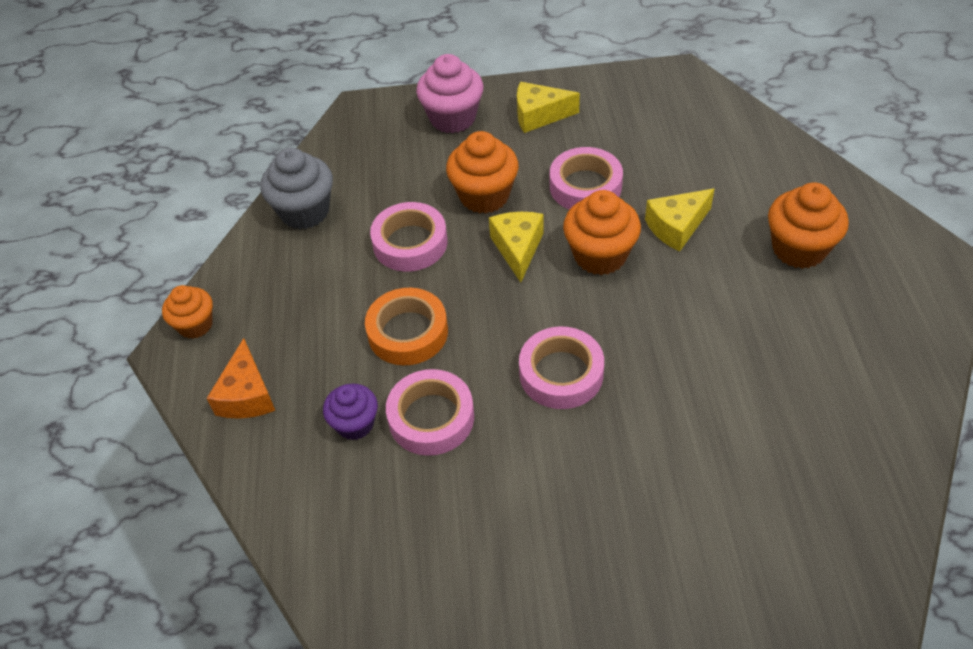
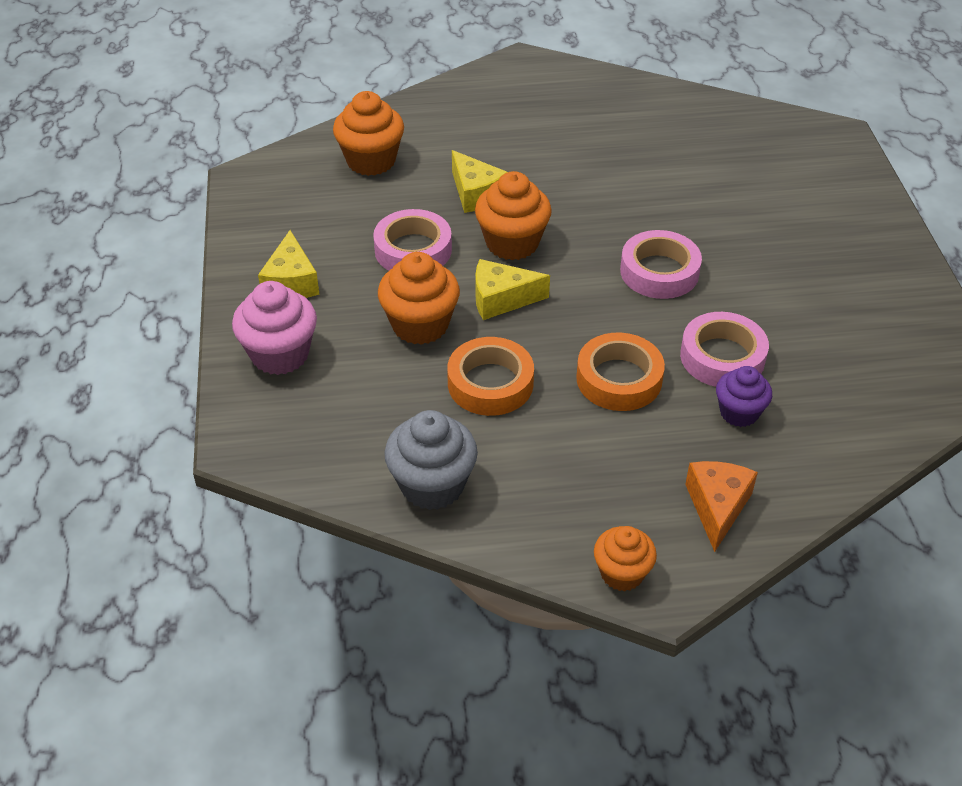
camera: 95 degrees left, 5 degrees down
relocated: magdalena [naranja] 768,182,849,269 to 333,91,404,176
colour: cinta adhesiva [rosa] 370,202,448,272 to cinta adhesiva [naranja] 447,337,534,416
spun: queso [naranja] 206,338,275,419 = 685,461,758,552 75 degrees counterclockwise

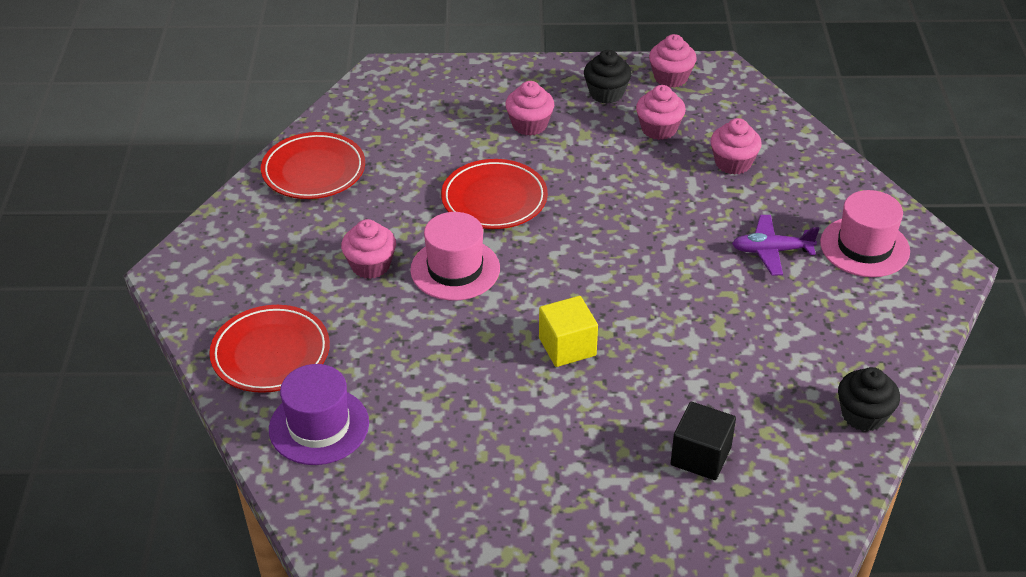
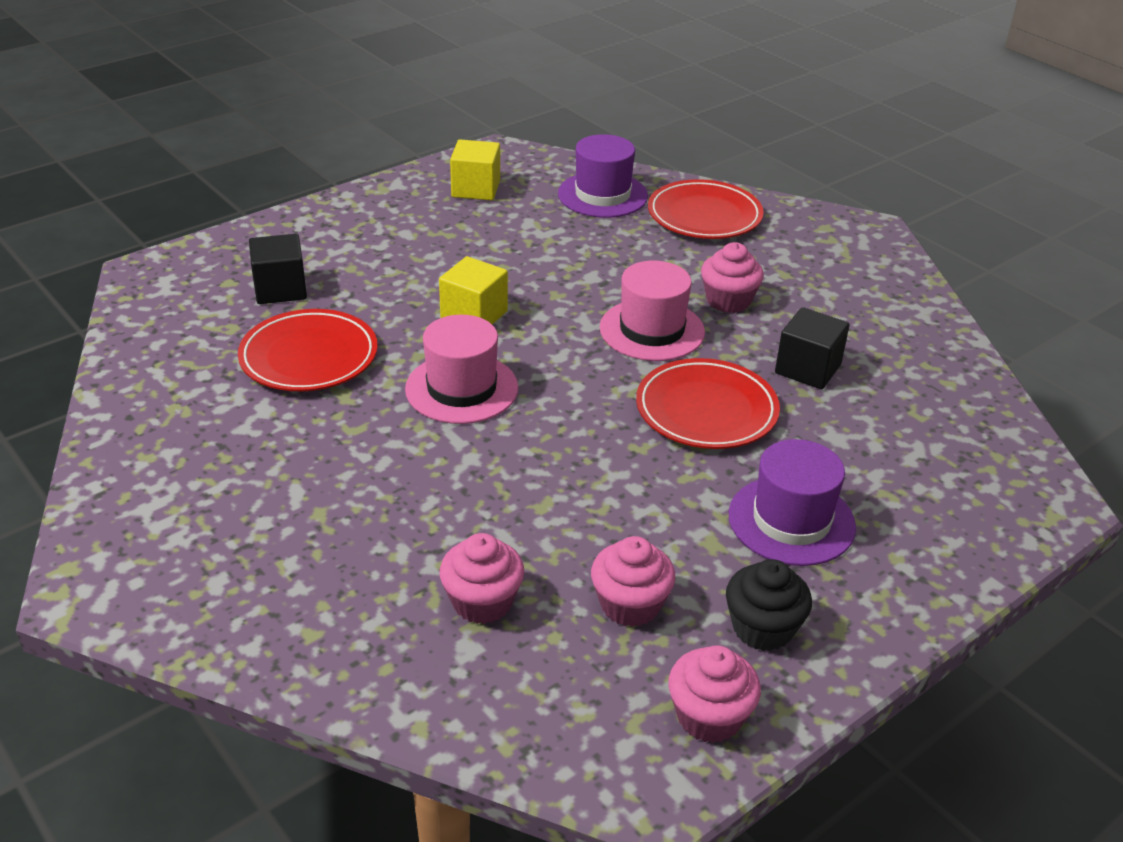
camera: 140 degrees right, 5 degrees down
missing: avión [morado] 732,215,819,275; magdalena [negro] 838,367,900,432
appeared: cubo [amarillo] 450,140,500,200; cubo [negro] 775,307,850,389
relocated: plato [rojo] 261,132,365,199 to 238,309,378,391; sombrero [rosa] 820,190,910,277 to 405,315,518,424
exchanged: magdalena [rosa] 505,81,554,136 to sombrero [morado] 729,439,856,566

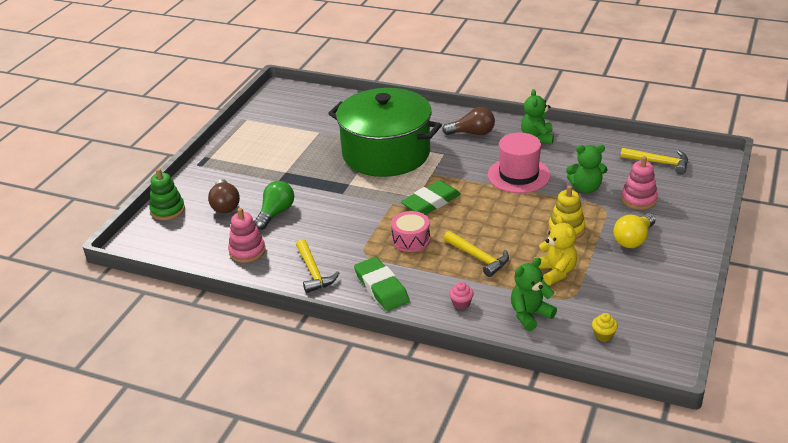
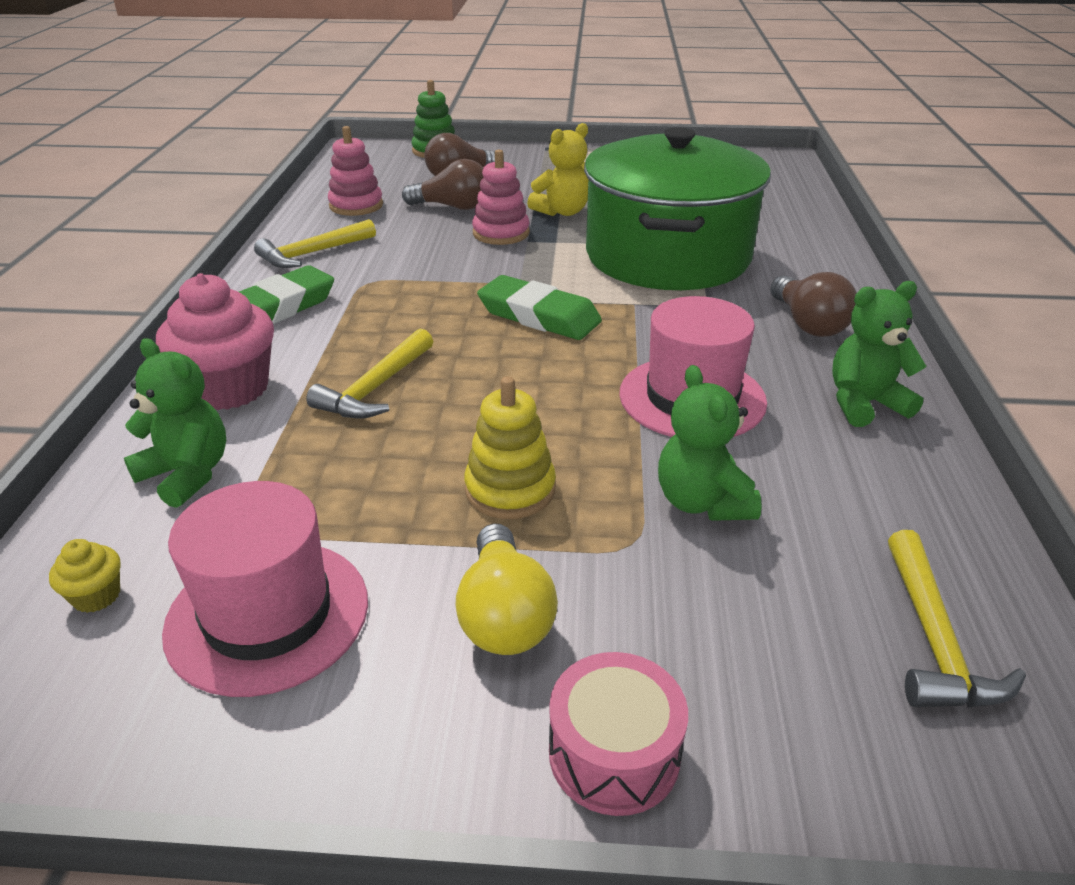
camera: 70 degrees right, 0 degrees up
appeared: sombrero [rosa] 162,481,368,697
relocated: tambor [rosa] 391,211,430,252 to 549,652,688,816; osito [amarillo] 534,215,577,285 to 527,123,588,216; juguete apilable [rosa] 621,156,658,210 to 472,150,530,245
colour: bombilla [verde] 254,181,294,230 to bombilla [marrón] 402,159,484,210
spun: bombilla [amarillo] 613,213,656,248 = 455,524,558,655 120 degrees counterclockwise
size: magdalena [rosa] 449,282,474,310 = 156,273,274,410 x2.28

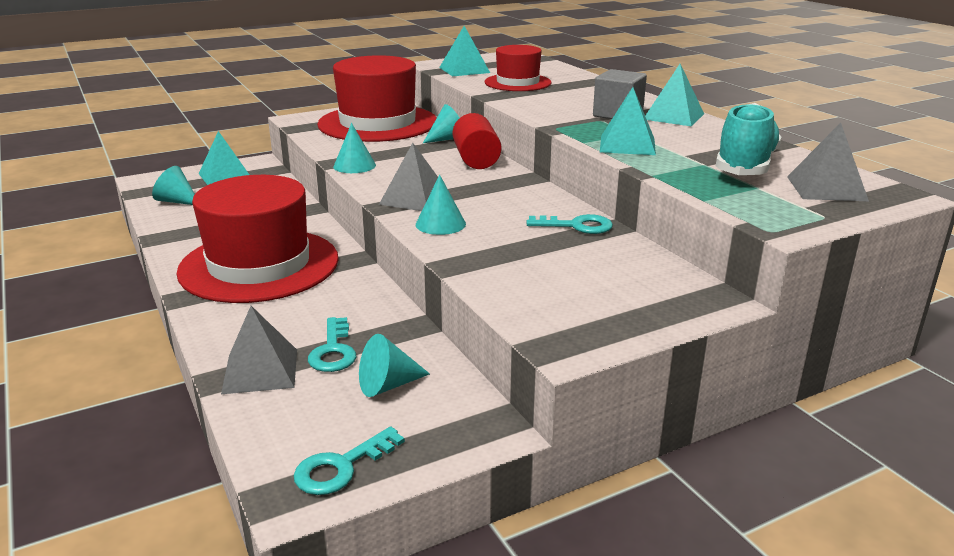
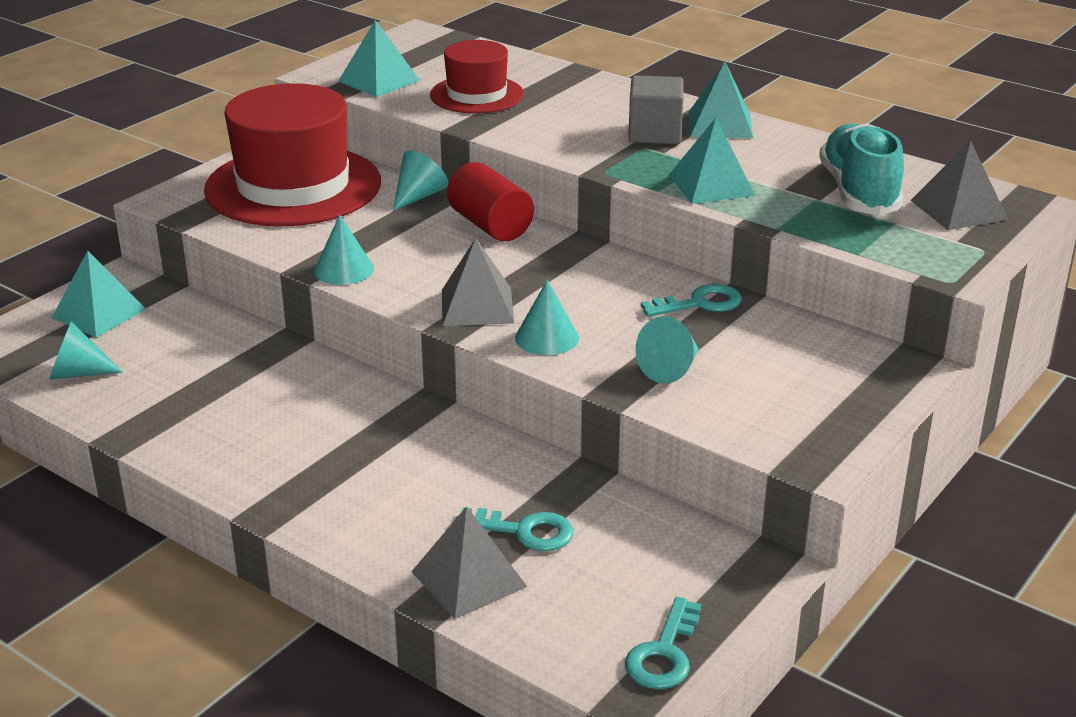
camera: 25 degrees left, 5 degrees up
missing: sombrero [rojo] 176,175,339,303
relocated: cono [turquesa] 359,334,430,397 to 635,316,699,383
spun: llave [turquesa] 308,317,356,372 = 456,507,573,551 45 degrees counterclockwise

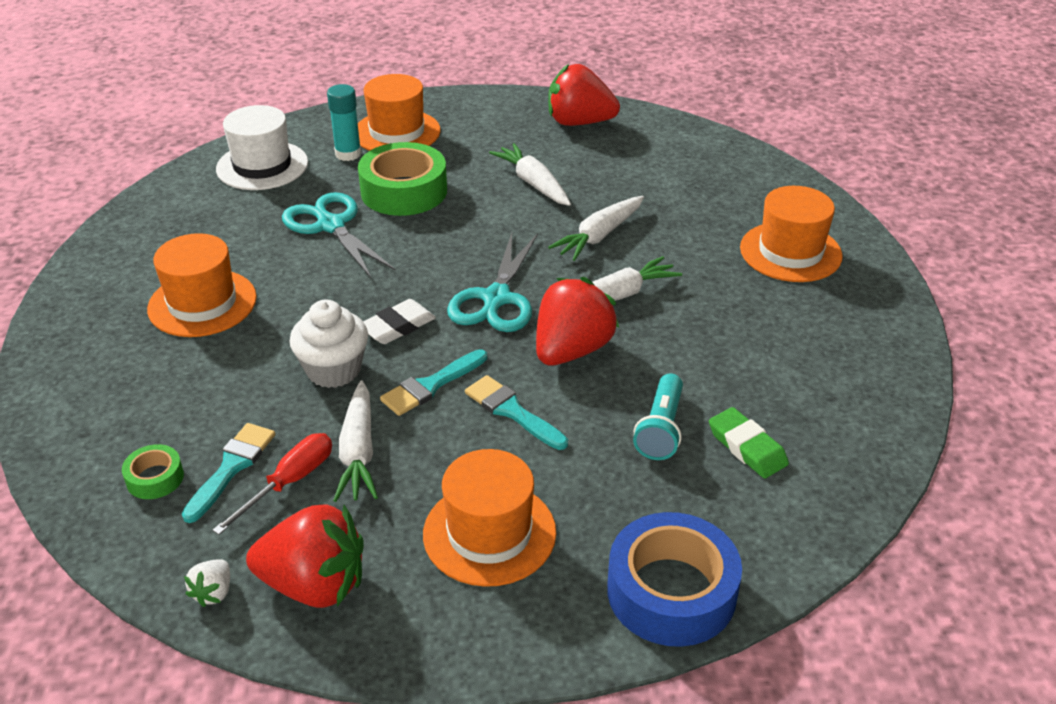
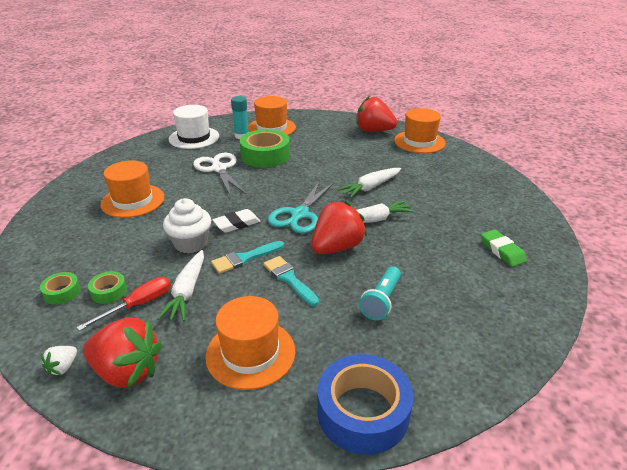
camera: 10 degrees right, 5 degrees down
missing: zanahoria [blanco] 489,143,571,206
relocated: goma de borrar [verde] 709,407,789,479 to 481,230,527,267; sombrero [naranja] 740,186,843,282 to 394,108,446,153
exchanged: pincel [turquesa] 182,423,275,523 to cinta adhesiva [verde] 88,271,127,304
colour: tijeras [turquesa] 282,192,396,278 to tijeras [blanco] 193,153,246,197

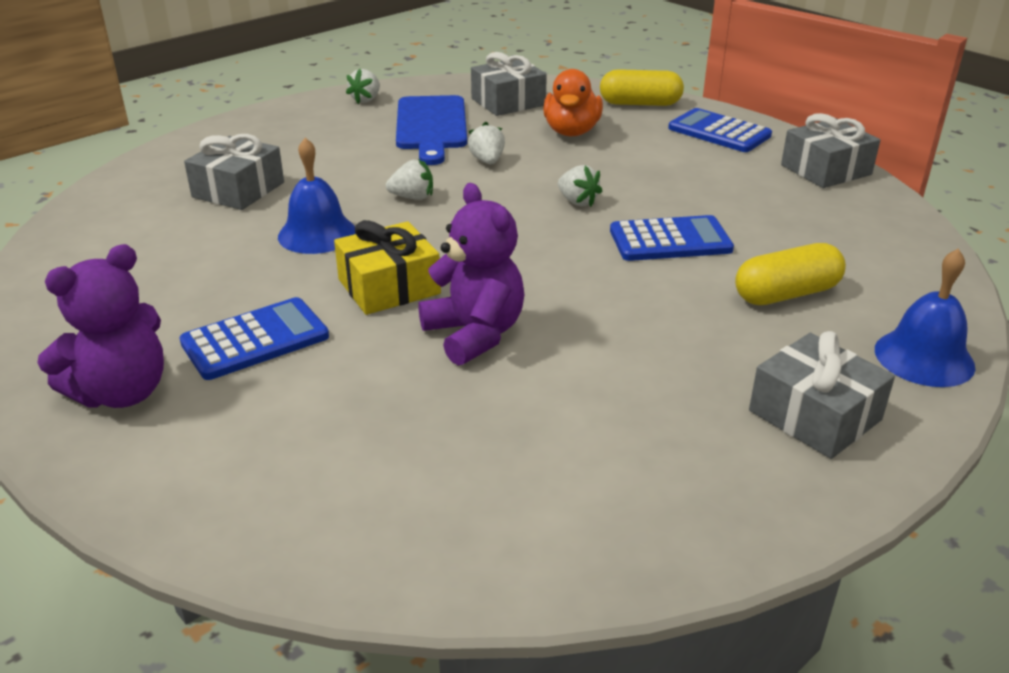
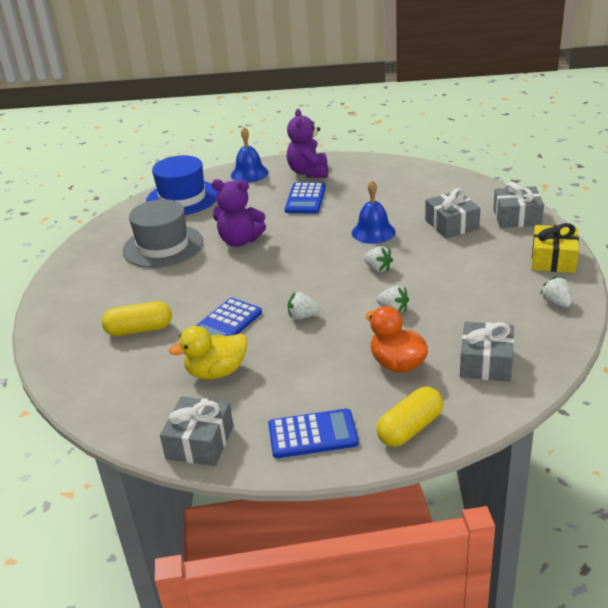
camera: 135 degrees right, 0 degrees up
missing: tabla de cortar [azul] 396,95,467,165
appeared: sombrero [gris] 123,199,203,268; sombrero [azul] 146,155,217,215; pato [amarillo] 169,326,247,380
relocated: regalo [amarillo] 334,220,441,315 to 532,223,579,273; regalo [gris] 749,331,895,459 to 493,182,544,228; campana [azul] 875,249,975,387 to 231,127,269,183
spun: fresa [blanco] 386,159,433,200 = 364,246,393,272 90 degrees counterclockwise; cápsula [amarillo] 735,243,846,305 = 102,301,172,336 60 degrees clockwise

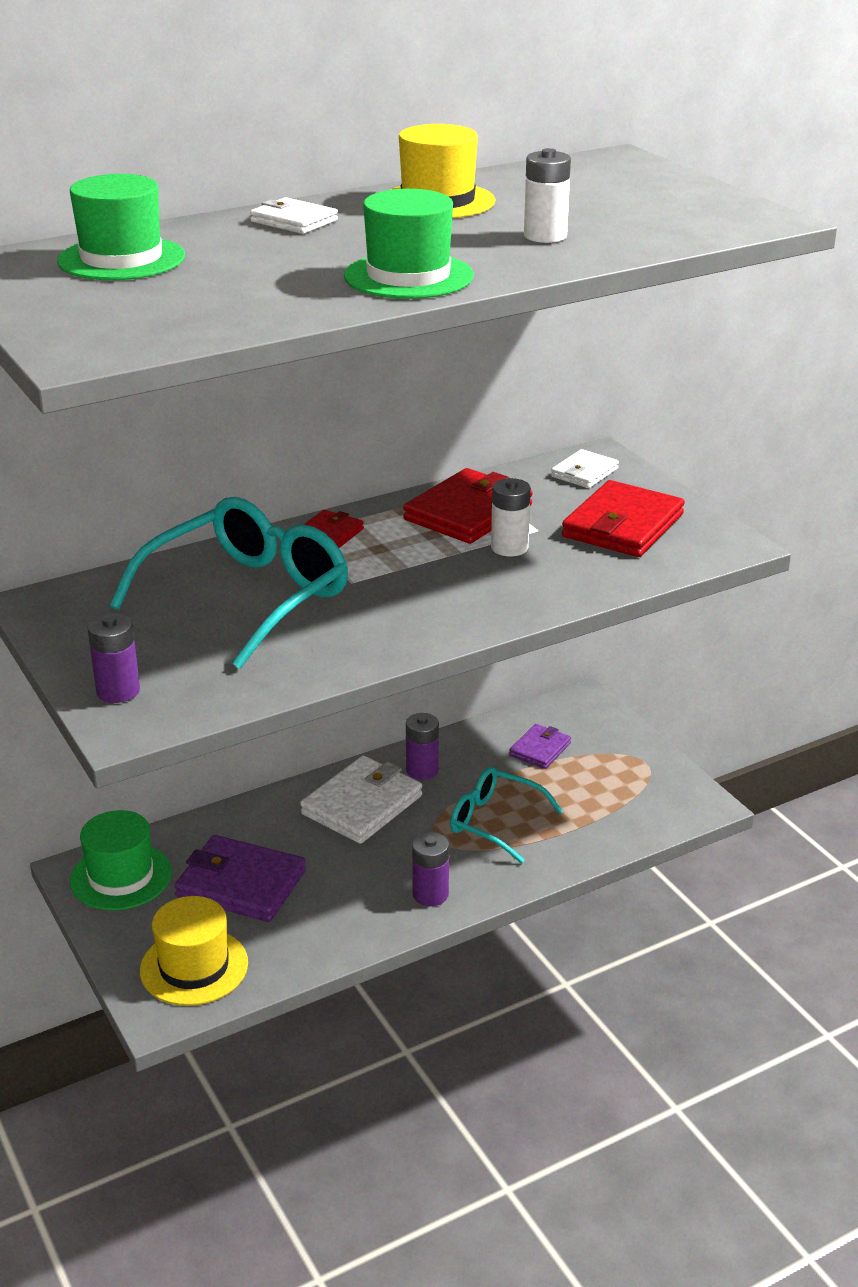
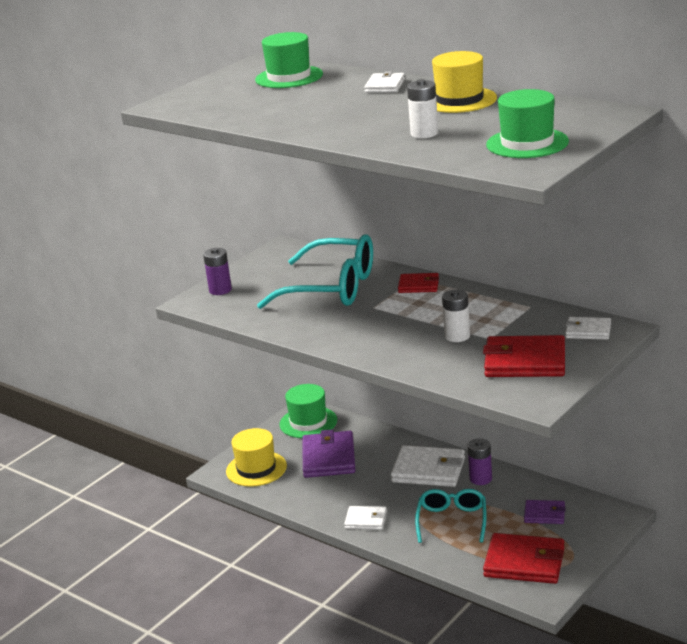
camera: 70 degrees right, 5 degrees down
relocated: sombrero [verde] 344,189,474,299 to 486,89,569,158; cartera [rojo] 403,468,533,544 to 483,533,565,584
exchanged: pila [morado] 412,832,449,906 to cartera [blanco] 344,506,387,530

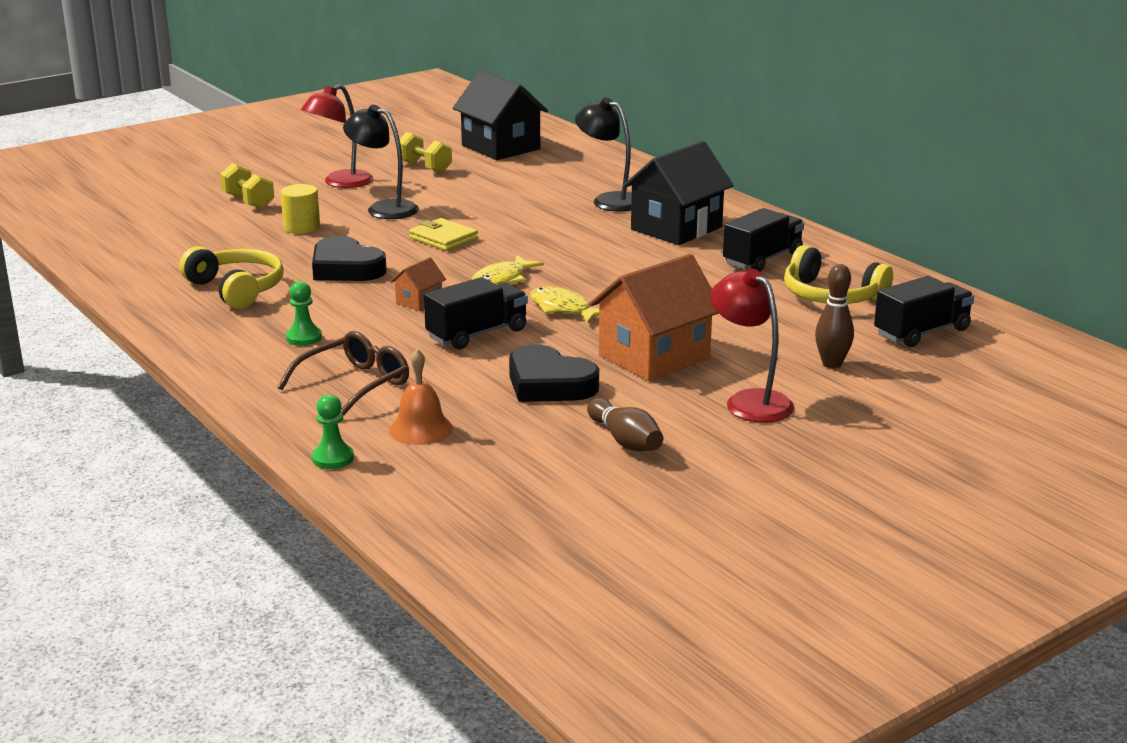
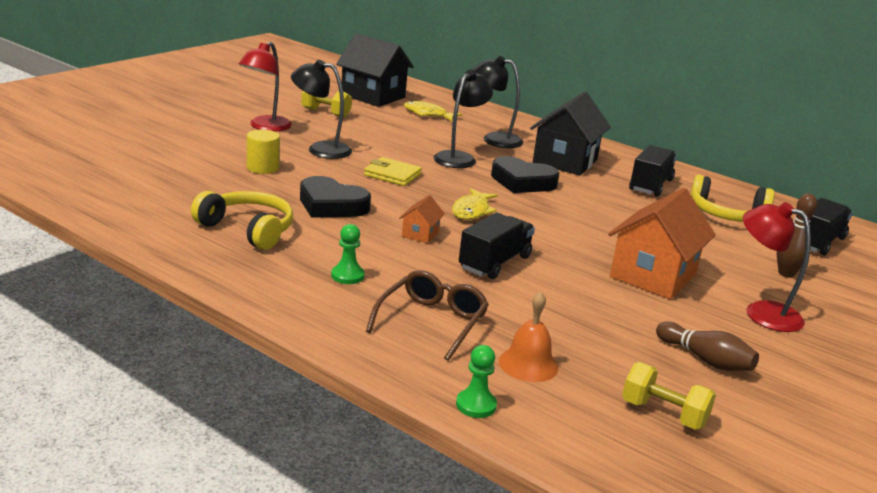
camera: 20 degrees left, 0 degrees up
appeared: lámpara [negro] 433,70,493,168
relocated: mancuerna [amarillo] 220,163,274,209 to 622,362,716,430; corazón [negro] 509,344,599,402 to 491,156,559,193; pez [amarillo] 530,286,599,324 to 404,101,462,121

